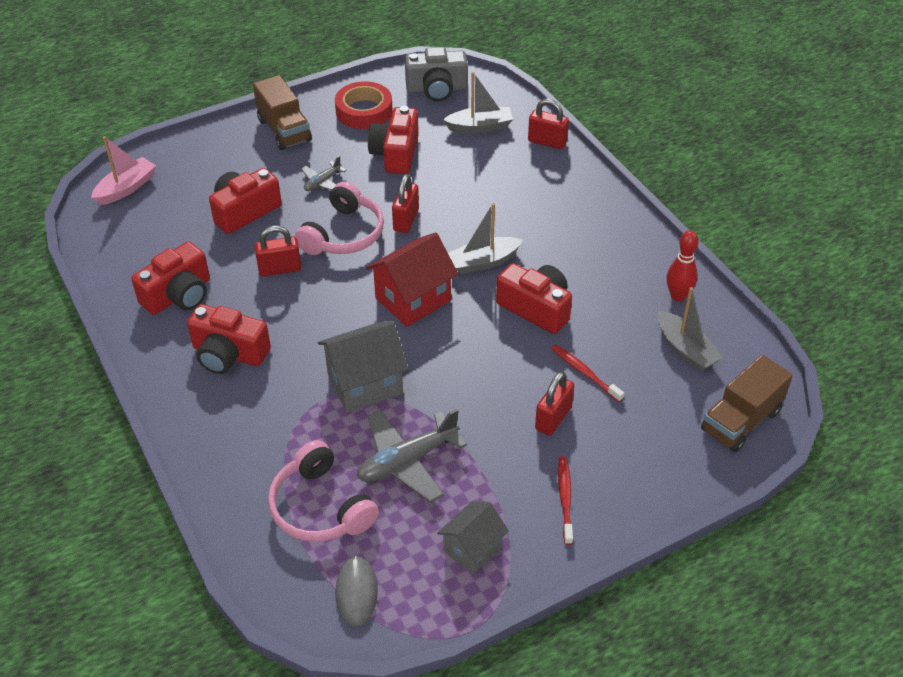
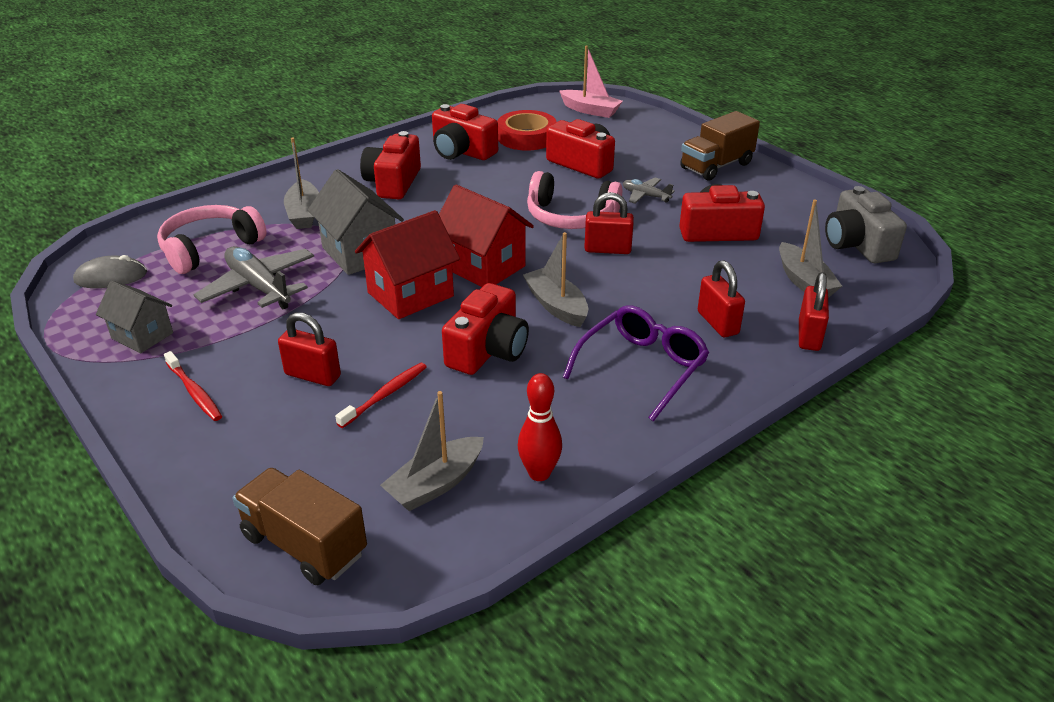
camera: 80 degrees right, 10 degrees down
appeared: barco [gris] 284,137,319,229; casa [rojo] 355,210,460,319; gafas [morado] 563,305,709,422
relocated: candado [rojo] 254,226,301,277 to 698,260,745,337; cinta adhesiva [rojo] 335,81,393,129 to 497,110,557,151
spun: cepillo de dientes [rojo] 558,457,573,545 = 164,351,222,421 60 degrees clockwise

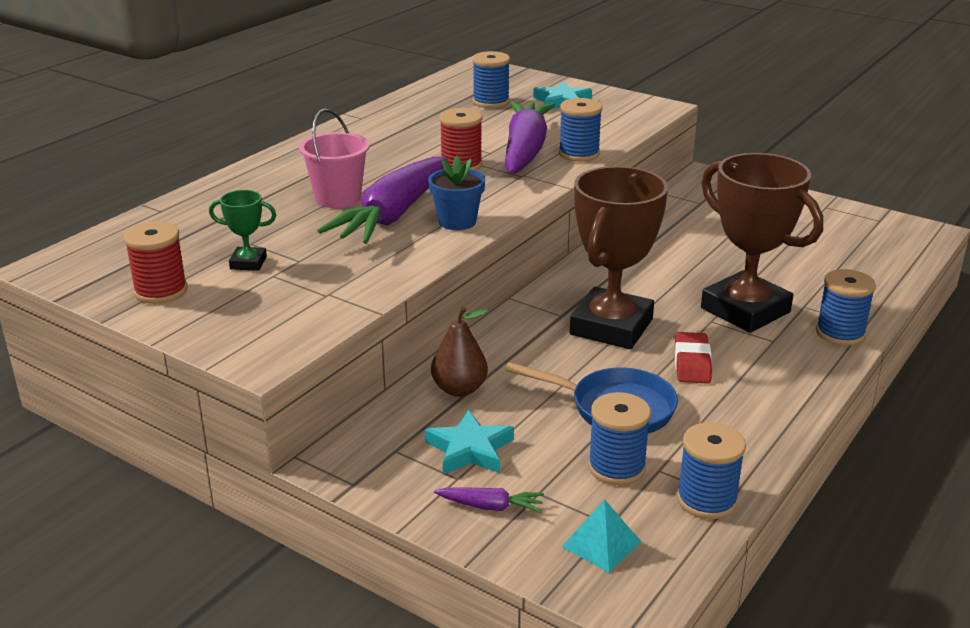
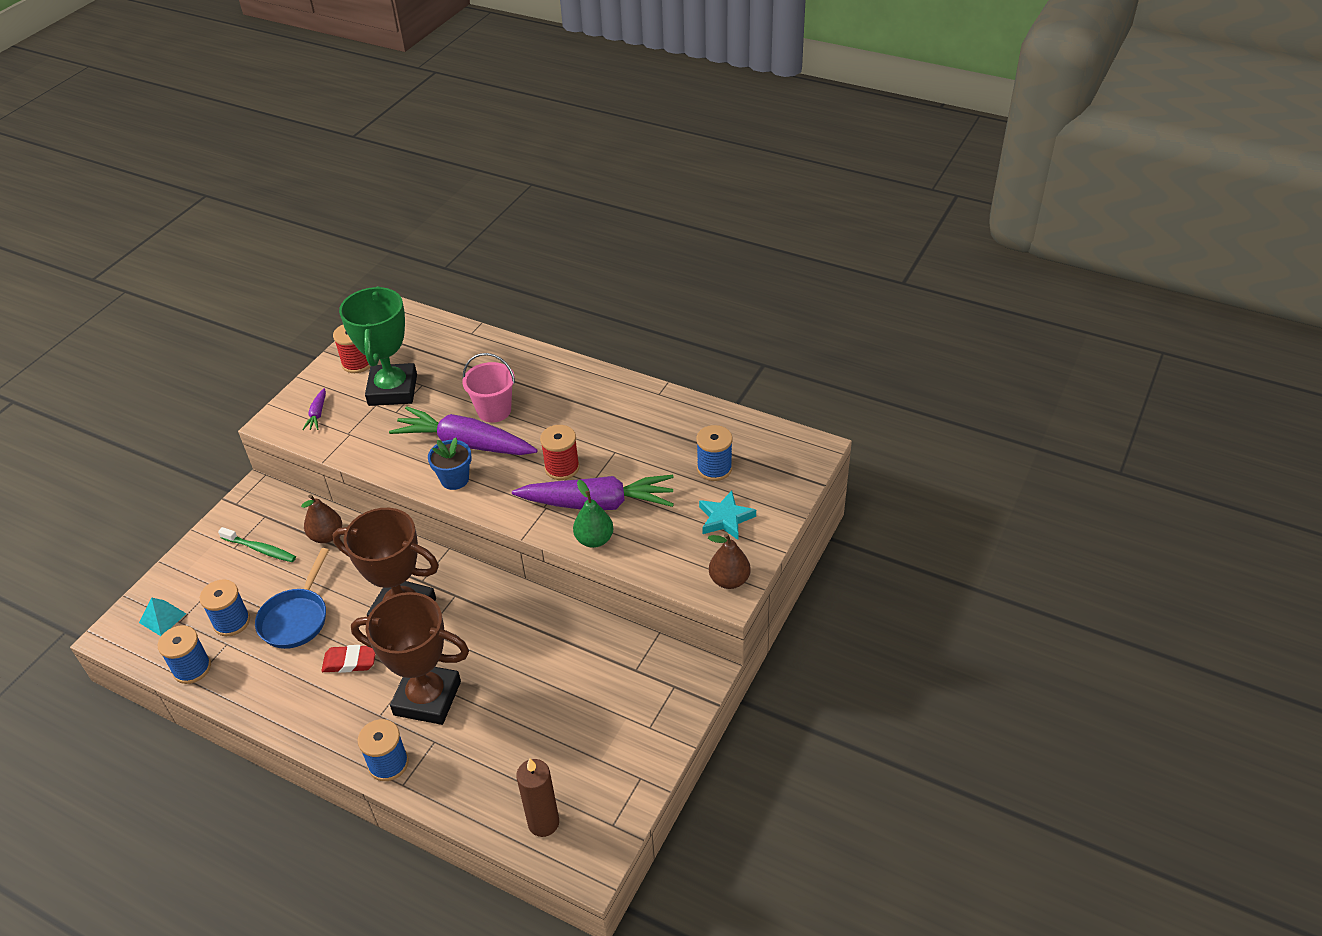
camera: 85 degrees right, 15 degrees up
appeared: vela [marrón] 516,758,559,837; pera [marrón] 708,533,751,589
relocated: zanahoria [morado] 434,487,544,513 to 302,388,326,430
exchanged: estrella [turquesa] 425,410,514,475 to cepillo de dientes [verde] 218,527,296,562; carrete [azul] 559,98,602,162 to pera [verde] 573,480,614,548
spun: trofeo [marrón] 701,153,823,333 = 351,592,469,725 60 degrees clockwise
size: trofeo [verde] 209,190,276,271 = 339,286,417,406 x2.27

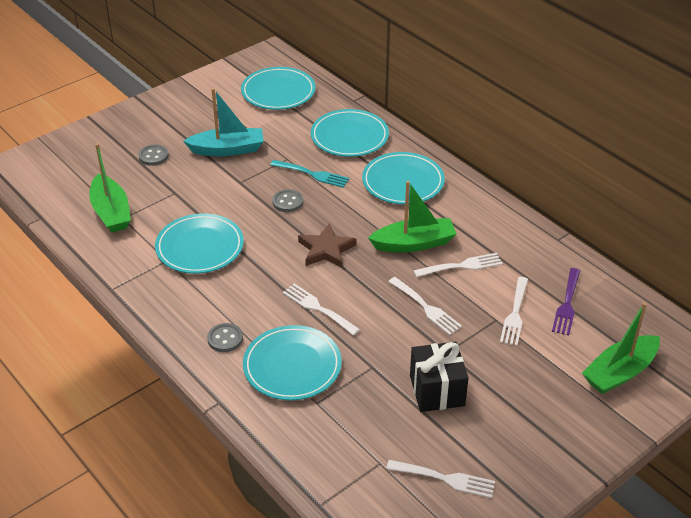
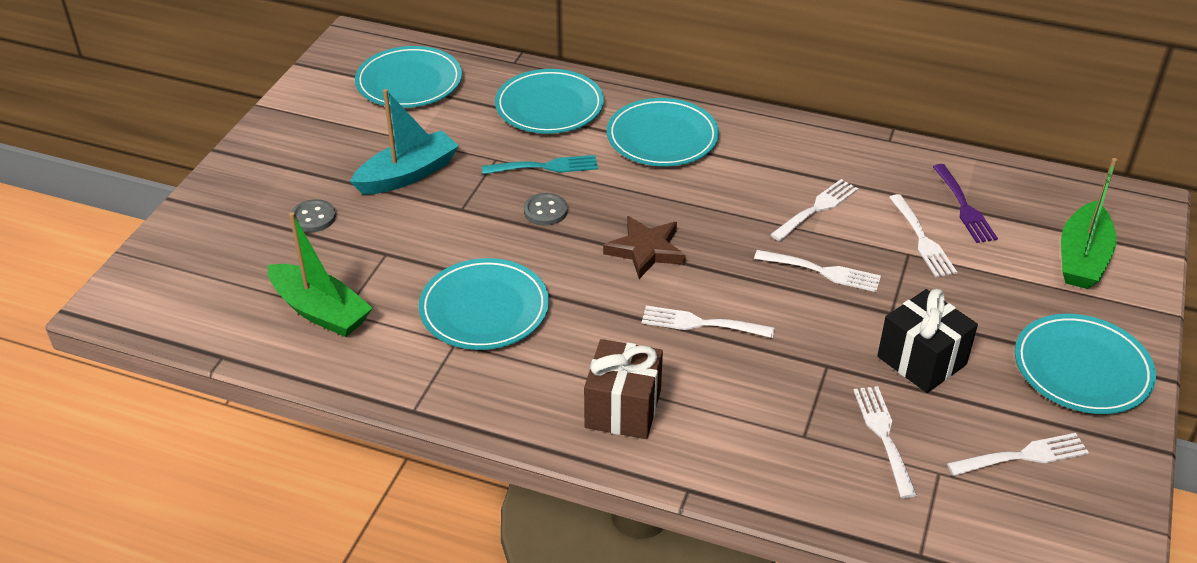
camera: 30 degrees left, 0 degrees up
missing: barco [verde] 368,181,457,252
appeared: tenedor [blanco] 853,386,917,498
relocated: plato [turquesa] 243,325,342,401 to 1015,314,1156,414
exchanged: botón [gris] 207,323,243,352 to regalo [marrón] 584,339,663,439

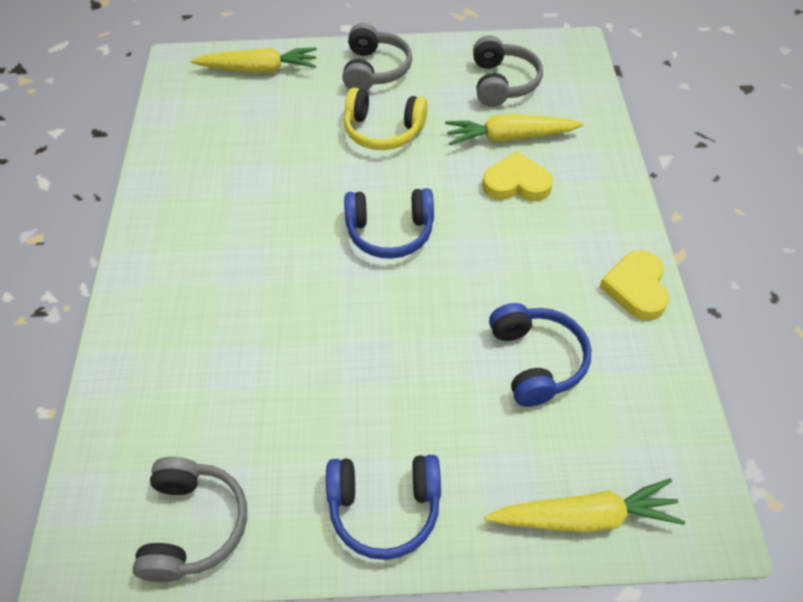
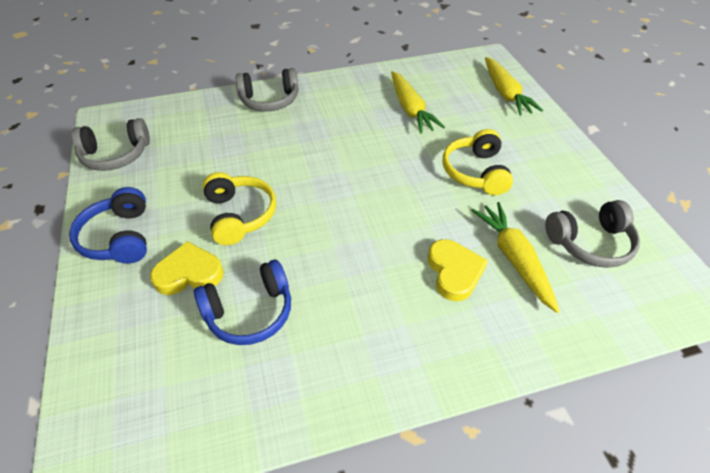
camera: 75 degrees right, 5 degrees down
missing: auriculares [azul] 344,188,434,259
appeared: auriculares [amarillo] 203,172,276,245
relocated: auriculares [gris] 342,23,412,91 to 235,68,299,111; zanahoria [amarillo] 484,478,685,532 to 391,71,445,134; corazón [amarillo] 600,250,669,320 to 150,241,224,295

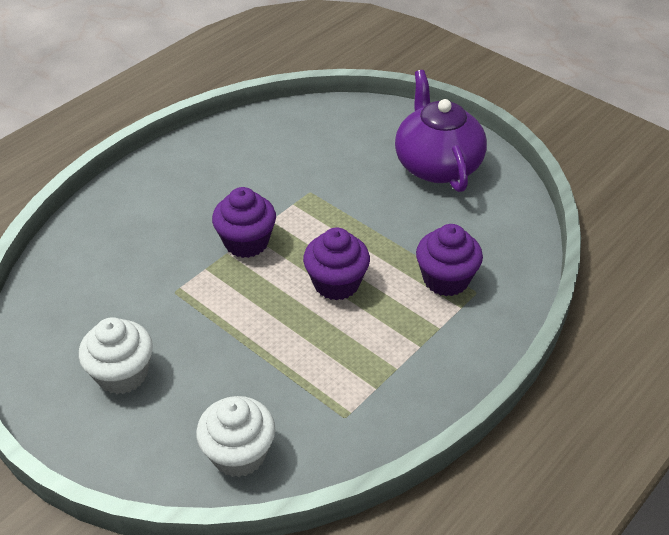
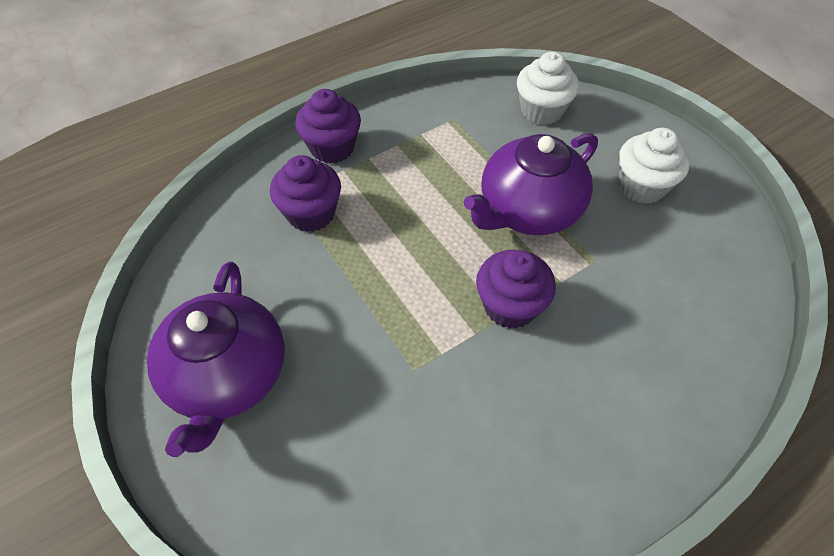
camera: 165 degrees left, 10 degrees up
appeared: tetera [morado] 464,133,598,235
relocated: magdalena [morado] 303,228,370,300 to 295,89,361,164

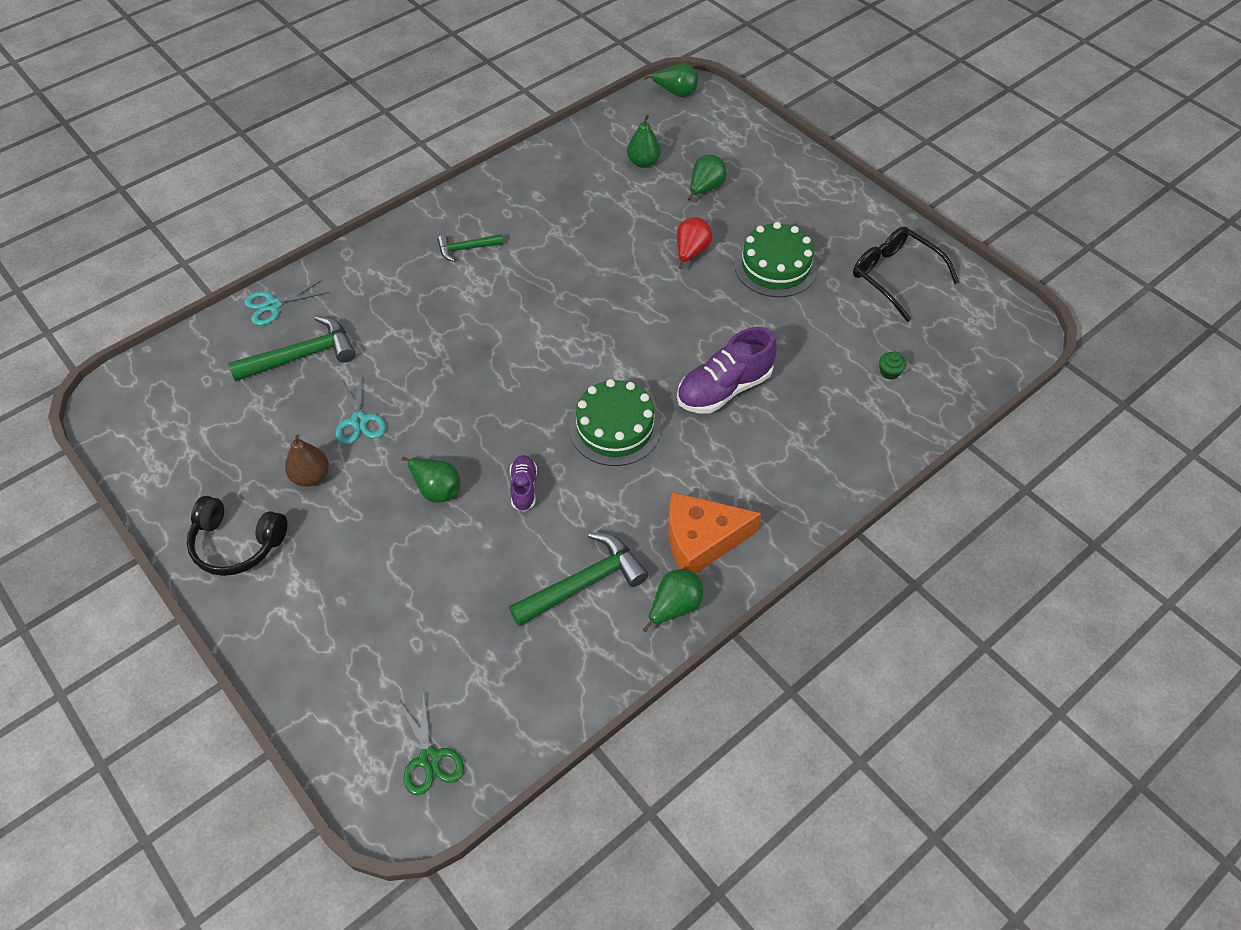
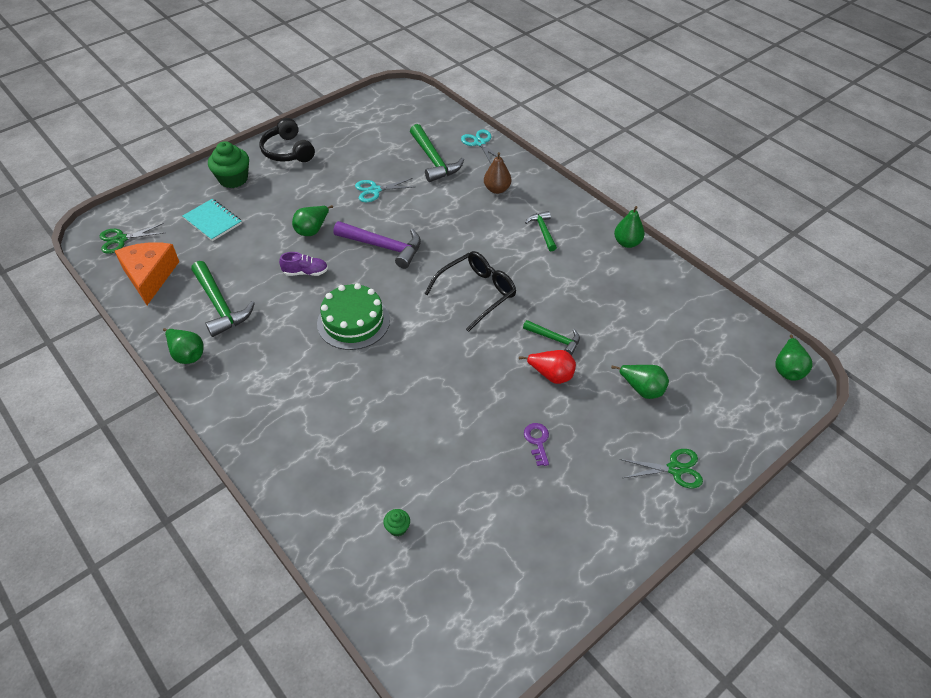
camera: 90 degrees right, 5 degrees down
missing: zapato [morado] 677,327,777,414
appeared: cuaderno [turquesa] 183,199,242,241; magdalena [verde] 208,141,249,188; martillo [morado] 333,221,421,269; martillo [verde] 523,320,580,356; tijeras [verde] 620,449,703,488
relocated: pera [marrón] 285,434,329,487 to 484,152,511,194; pera [verde] 627,115,661,168 to 614,206,645,248; queso [naranja] 668,492,762,574 to 115,242,179,305; gafas [negro] 853,226,959,322 to 424,251,516,332
exchanged: tarta [verde] 734,222,817,297 to llave [morado] 524,423,549,466
spun: auriculares [negro] 186,496,288,576 = 259,118,315,162 45 degrees counterclockwise

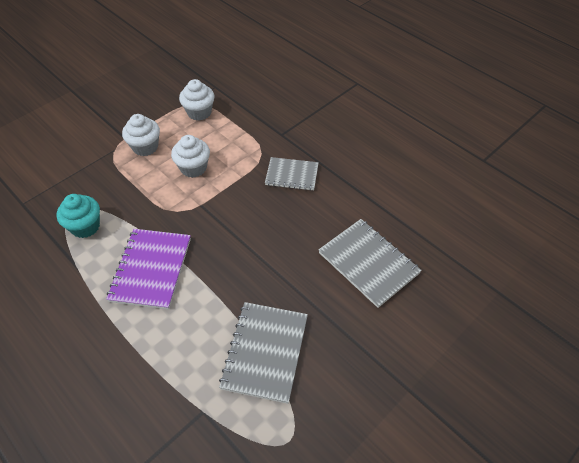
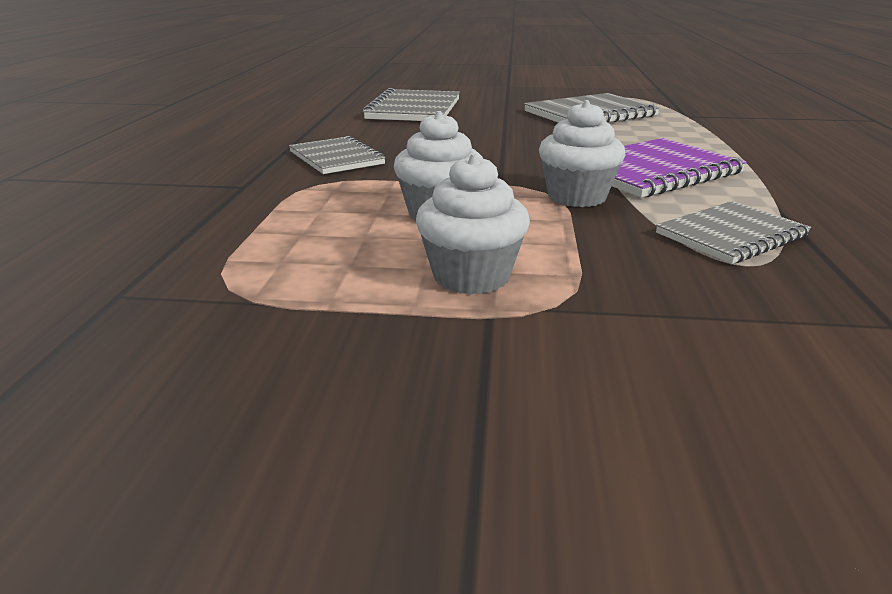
camera: 130 degrees left, 25 degrees down
relocated: magdalena [blanco] 179,79,215,121 to 539,100,625,207
exchanged: magdalena [turquesa] 56,194,100,238 to cuaderno [gris] 656,201,811,264

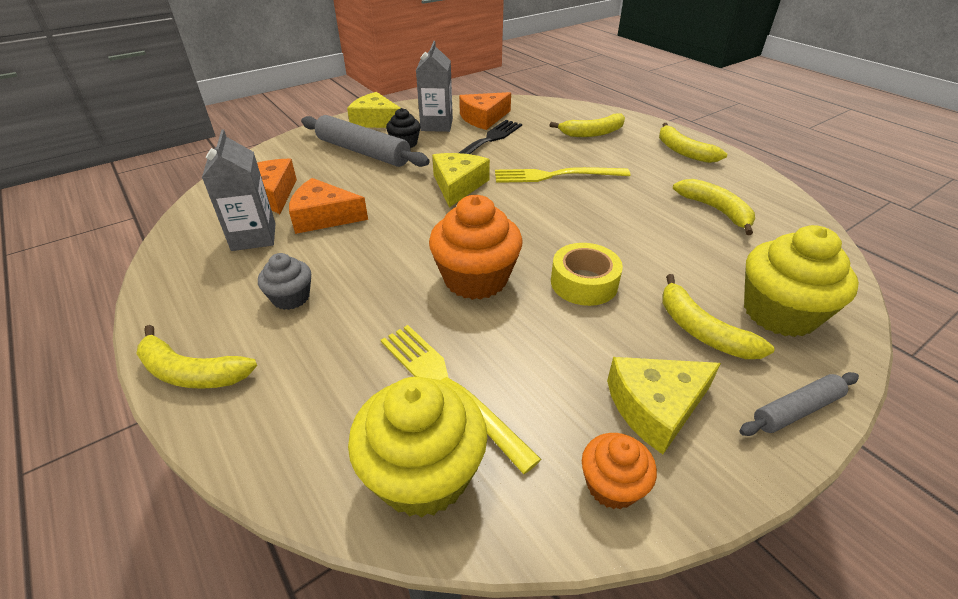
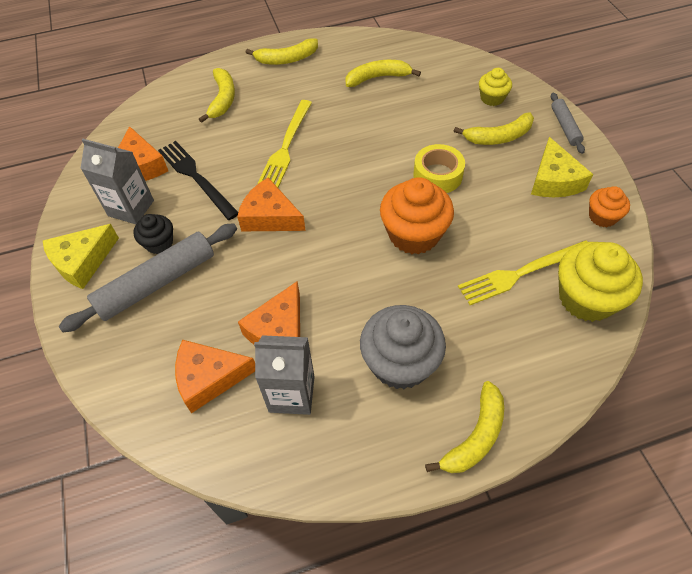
camera: 70 degrees left, 15 degrees up
colour: queso [amarillo] 432,153,490,208 to queso [naranja] 237,178,306,231
size: magdalena [gris] 258,253,311,310 = 360,305,446,389 x1.83; magdalena [amarillo] 744,225,859,337 = 479,68,512,106 x0.55

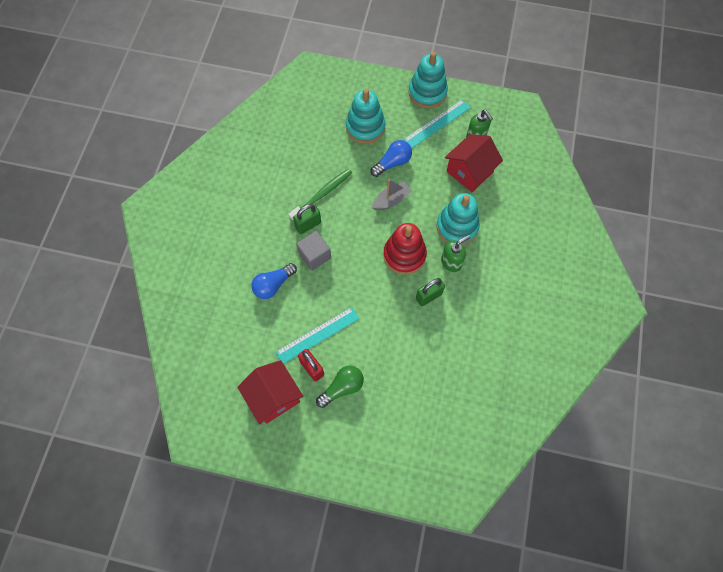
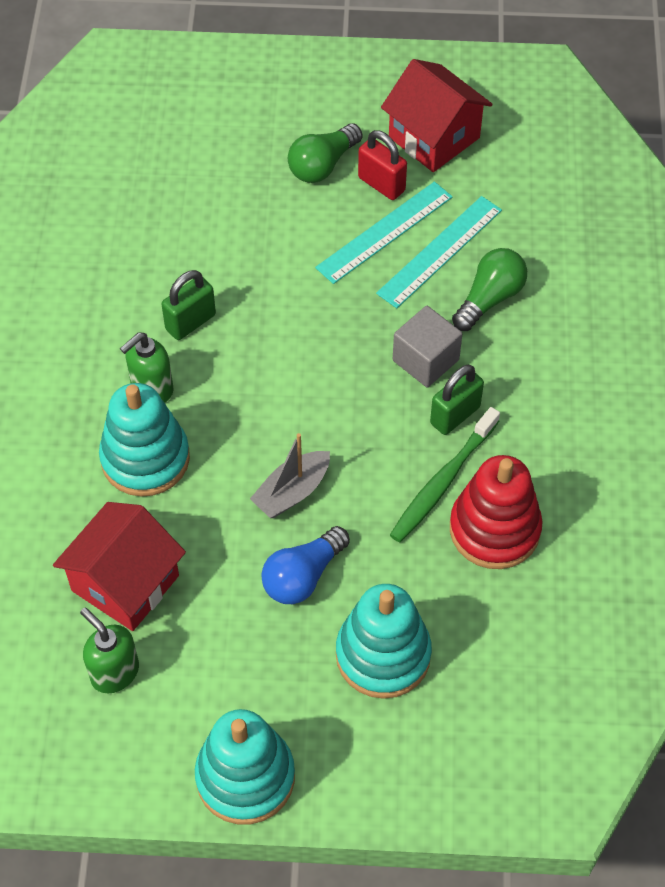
camera: 170 degrees right, 10 degrees down
relocated: juguete apilable [rojo] 383,223,427,275 to 450,455,543,569; regla [turquesa] 403,99,471,149 to 376,196,502,308
colour: bombilla [azul] 251,263,297,299 to bombilla [verde] 452,248,527,331

